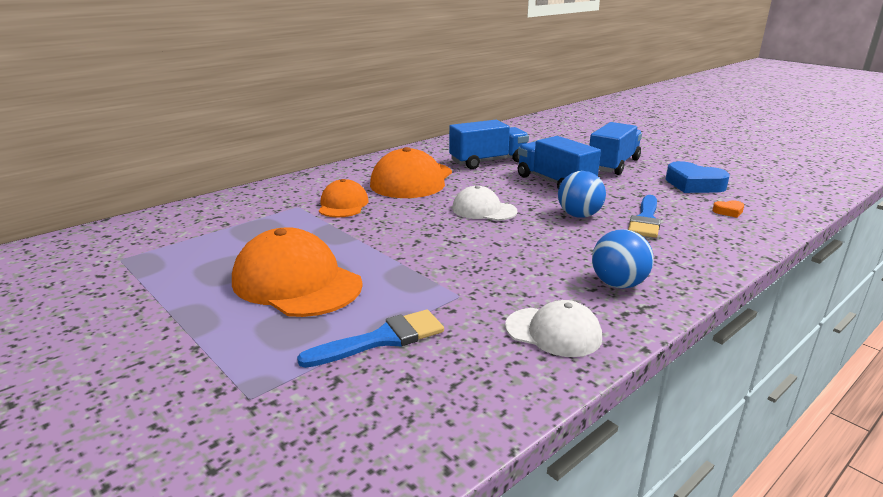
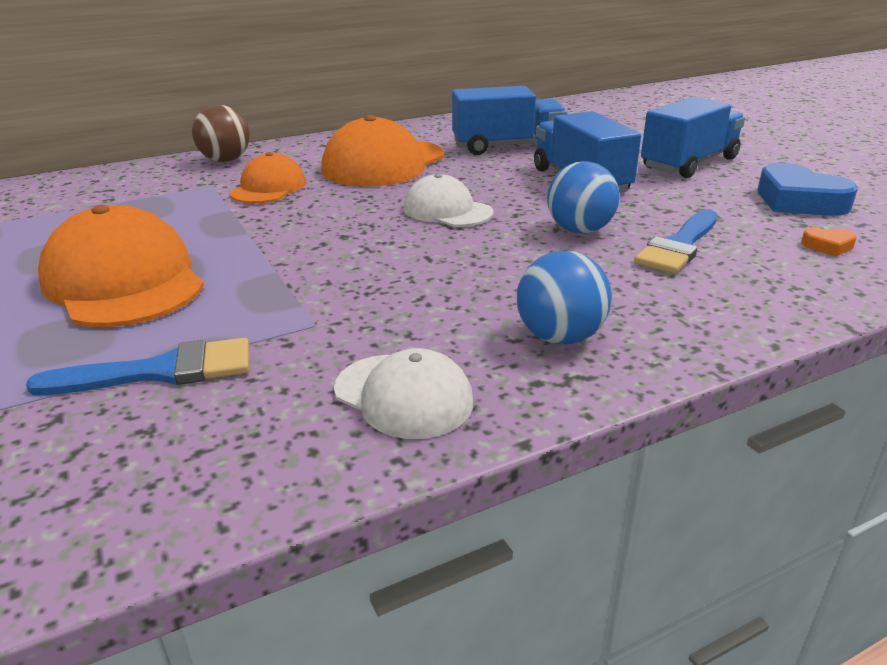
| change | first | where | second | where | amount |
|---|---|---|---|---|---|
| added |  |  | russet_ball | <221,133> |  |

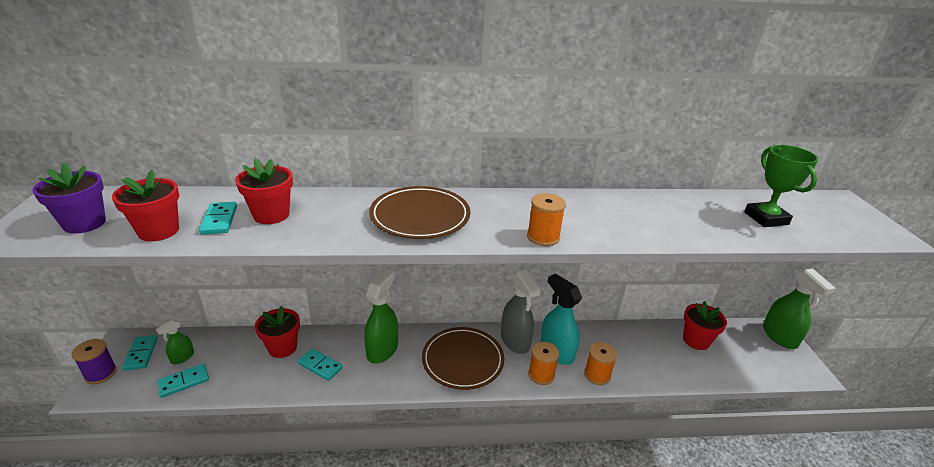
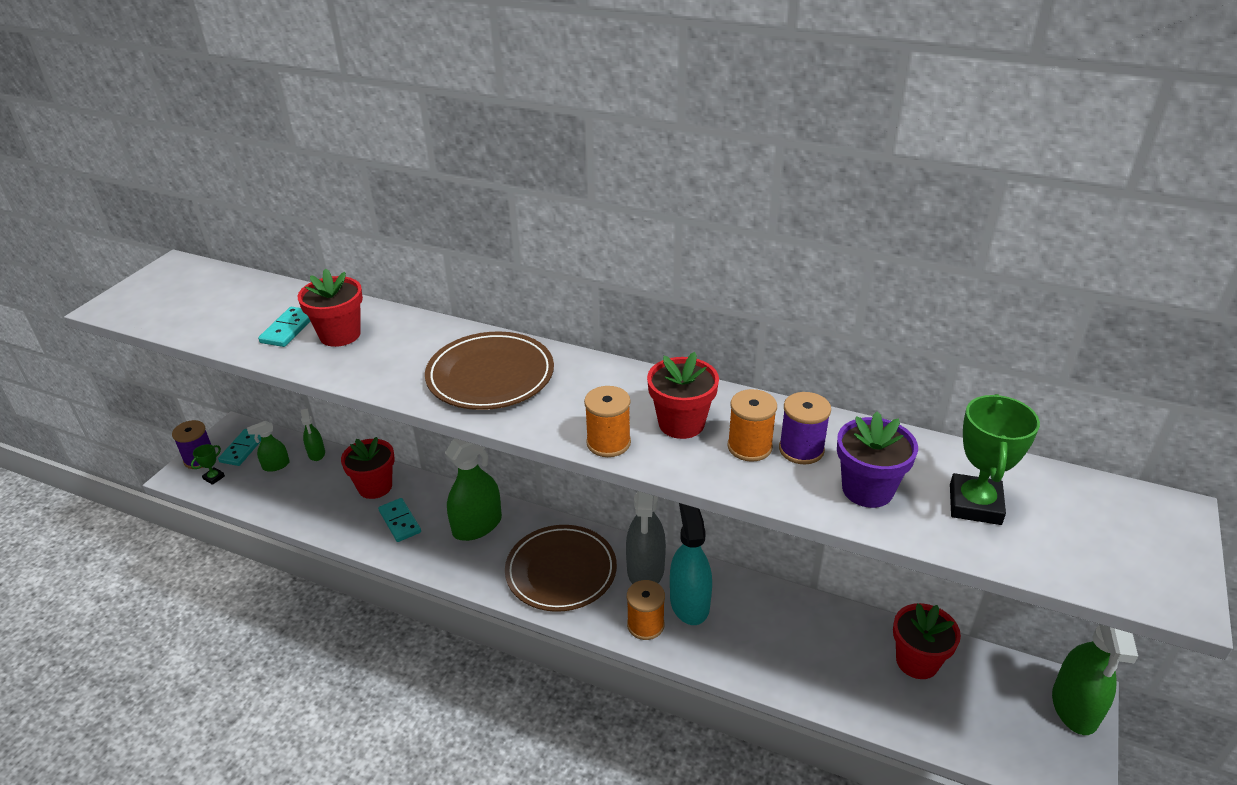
| change | first | where | second | where | amount |
|---|---|---|---|---|---|
| added |  |  | emerald_trophy | <208,464> |  |
| added |  |  | emerald_sprayer | <313,434> |  |
| moved | crimson_plant_pot | <145,206> |  | <683,395> |  |
| moved | bright_orange_bobbin | <600,363> |  | <752,425> |  |
| added |  |  | violet_bobbin | <805,428> |  |
| moved | violet_plant_pot | <69,198> |  | <877,459> |  |
| removed | aqua_domino_piece | <183,381> |  |  |  |

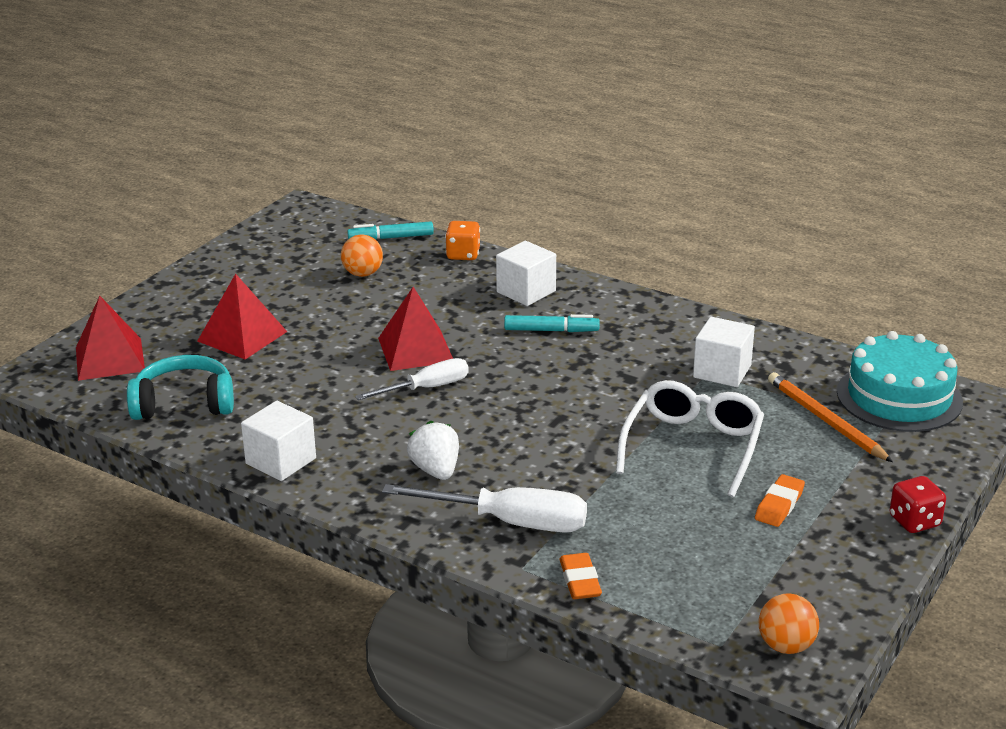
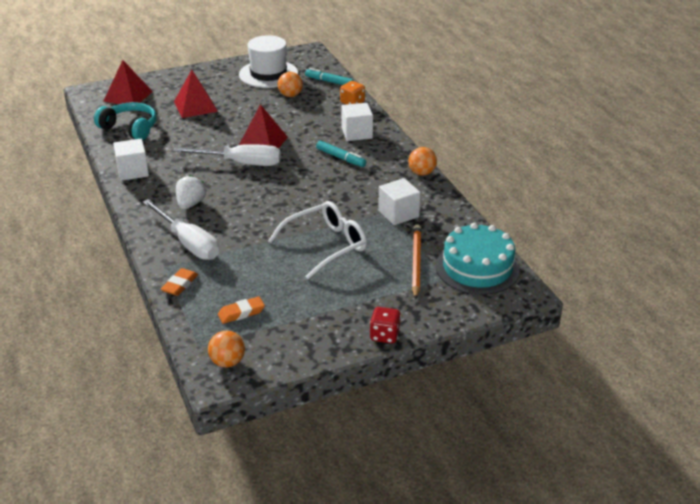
| change | first | where | second | where | amount |
|---|---|---|---|---|---|
| resized | white_hand_screwdriver | <412,379> |  | <227,155> | x1.52 |
| moved | bright_orange_pencil_eraser | <780,500> |  | <241,310> |  |
| added |  |  | white_top_hat | <268,61> |  |
| added |  |  | bright_orange_ball | <422,161> |  |

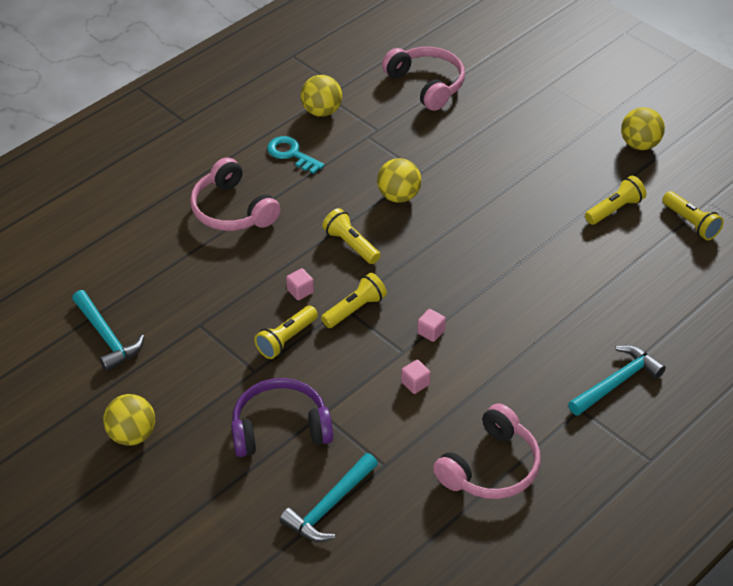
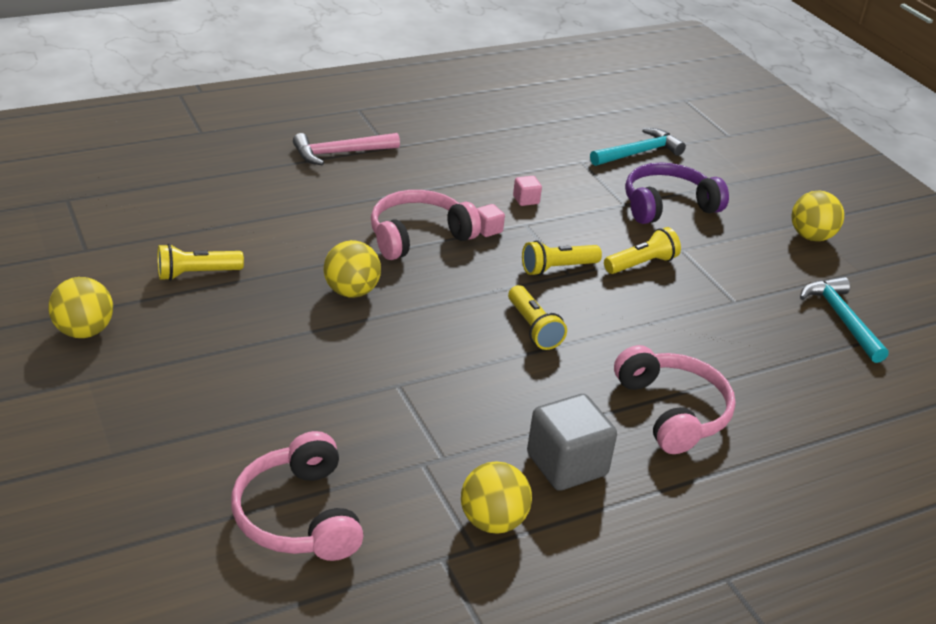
| change | first | where | second | where | amount |
|---|---|---|---|---|---|
| recoloured | aqua_claw_hammer | <617,380> | rosy_claw_hammer | <346,149> |  |
| moved | golden_ball | <399,180> |  | <352,269> |  |
| moved | rosy_over-ear_headphones | <487,451> |  | <426,225> |  |
| replaced | aqua_door_key | <296,155> | ash-grey_block | <572,442> |  |
| turned | violet_over-ear_headphones | <282,417> |  | <677,193> | 150 degrees clockwise |
| removed | rosy_block | <300,284> |  |  |  |
| removed | golden_pocket_torch | <693,215> |  |  |  |

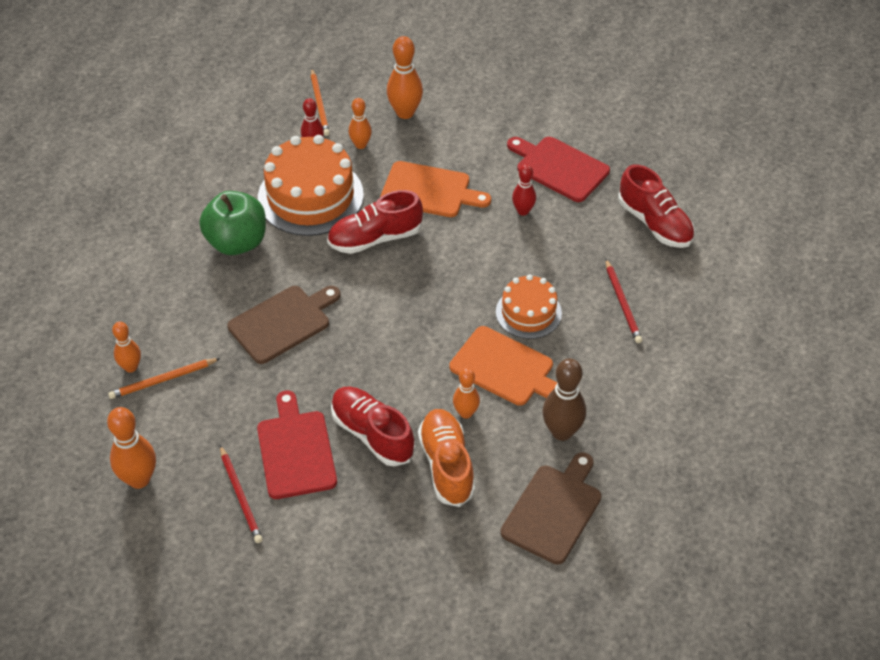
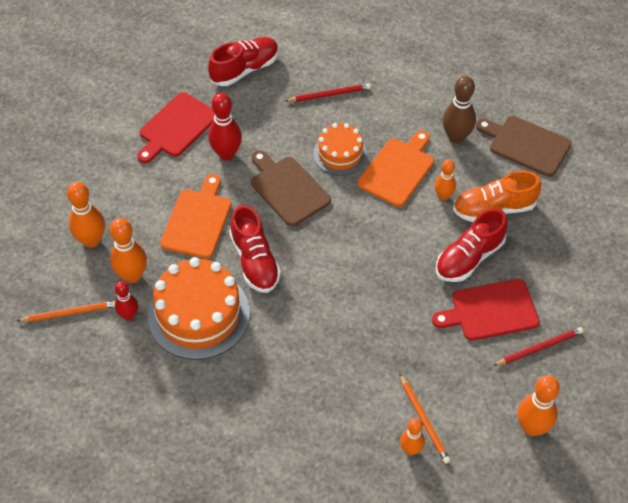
| change | first | where | second | where | amount |
|---|---|---|---|---|---|
| resized | bright_orange_bowling_pin | <360,123> |  | <128,250> | x1.59 |
| resized | crimson_bowling_pin | <524,190> |  | <225,126> | x1.59 |
| moved | russet_chopping_board | <284,325> |  | <291,188> |  |
| removed | emerald_toy_apple | <232,223> |  |  |  |

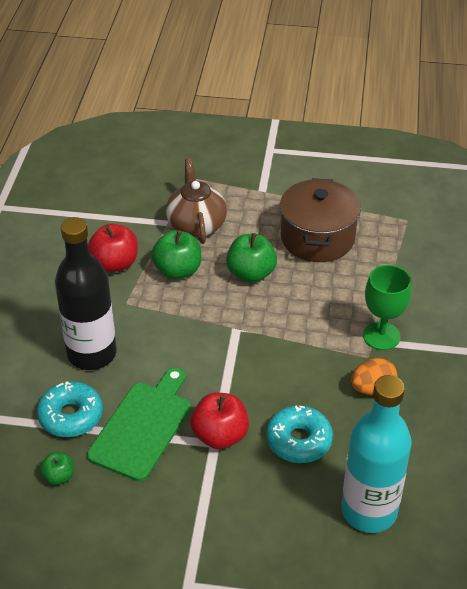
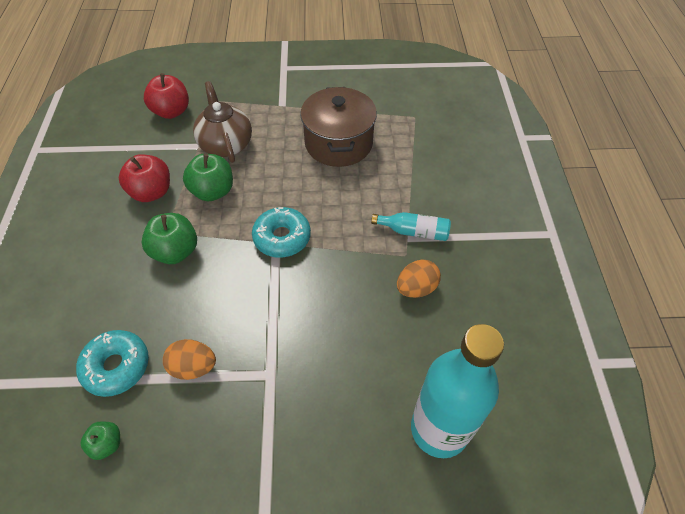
| change | first | where | second | where | amount |
|---|---|---|---|---|---|
| moved | emerald_toy_apple | <251,258> |  | <169,238> |  |
| moved | crimson_toy_apple | <219,421> |  | <166,96> |  |
| replaced | emerald_chopping_board | <139,424> | bright_orange_egg | <189,359> |  |
| moved | aqua_donut | <299,434> |  | <281,232> |  |
| replaced | emerald_goblet | <387,307> | aqua_flask | <411,226> |  |
| removed | jet-black_flask | <86,293> |  |  |  |

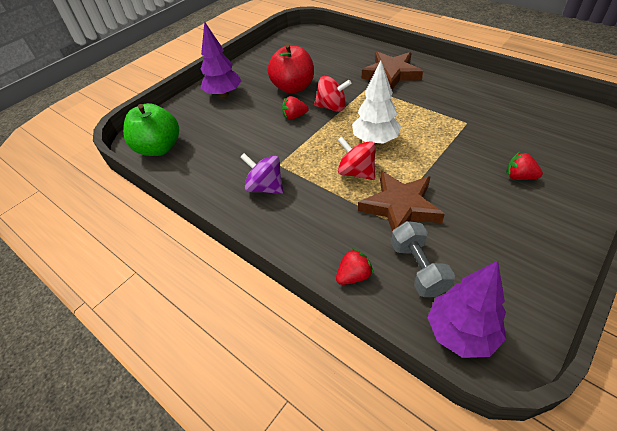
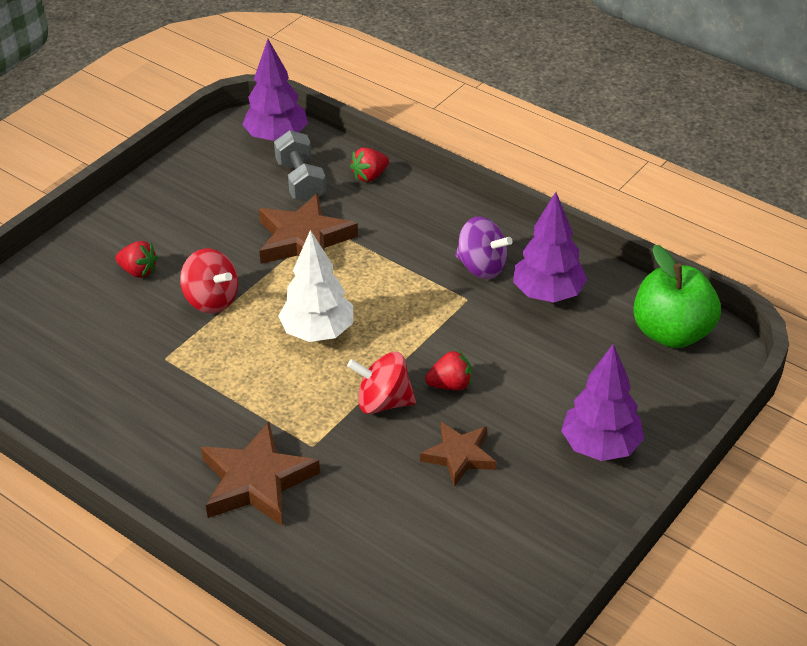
| change | first | where | second | where | amount |
|---|---|---|---|---|---|
| moved | crimson_whirligig | <357,158> |  | <209,281> |  |
| replaced | crimson_toy_apple | <290,69> | russet_star | <458,454> |  |
| added |  |  | violet_toy_tree | <550,247> |  |

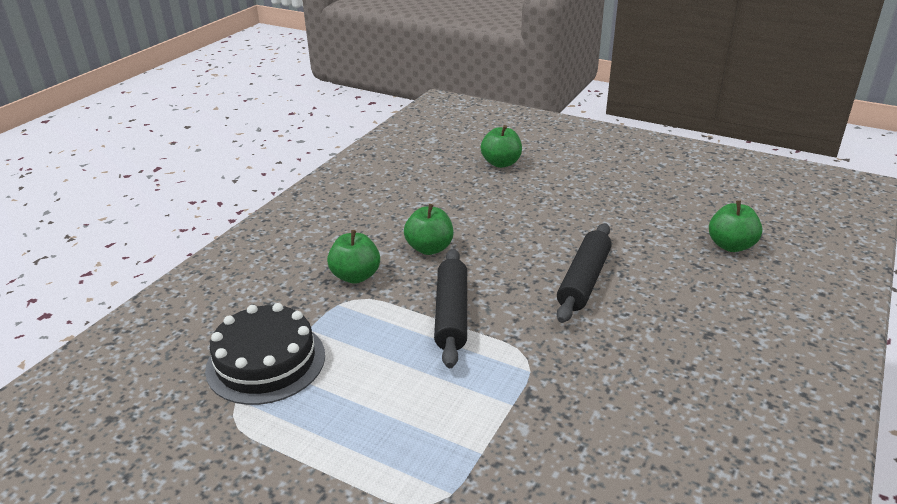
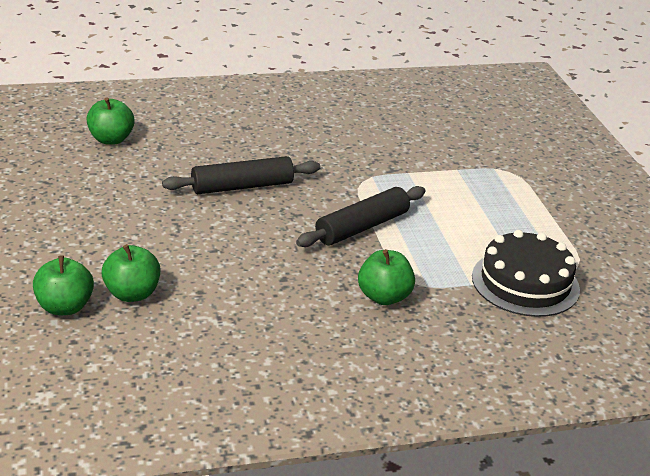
| change | first | where | second | where | amount |
|---|---|---|---|---|---|
| moved | emerald_toy_apple | <428,229> |  | <131,273> |  |

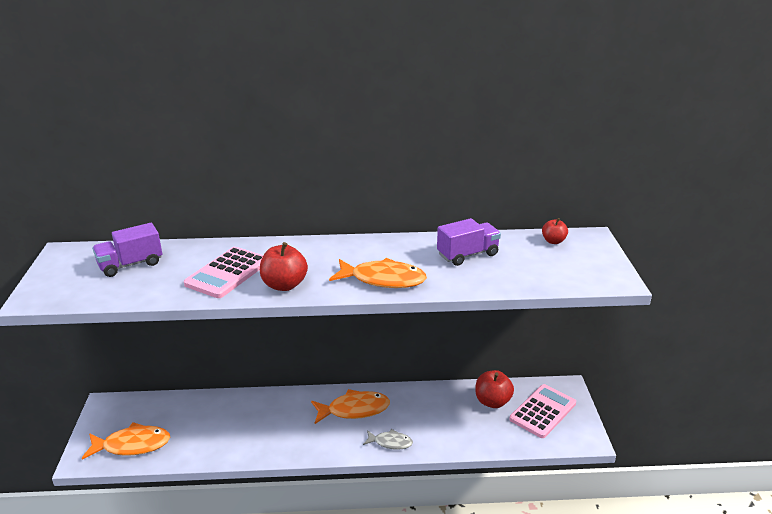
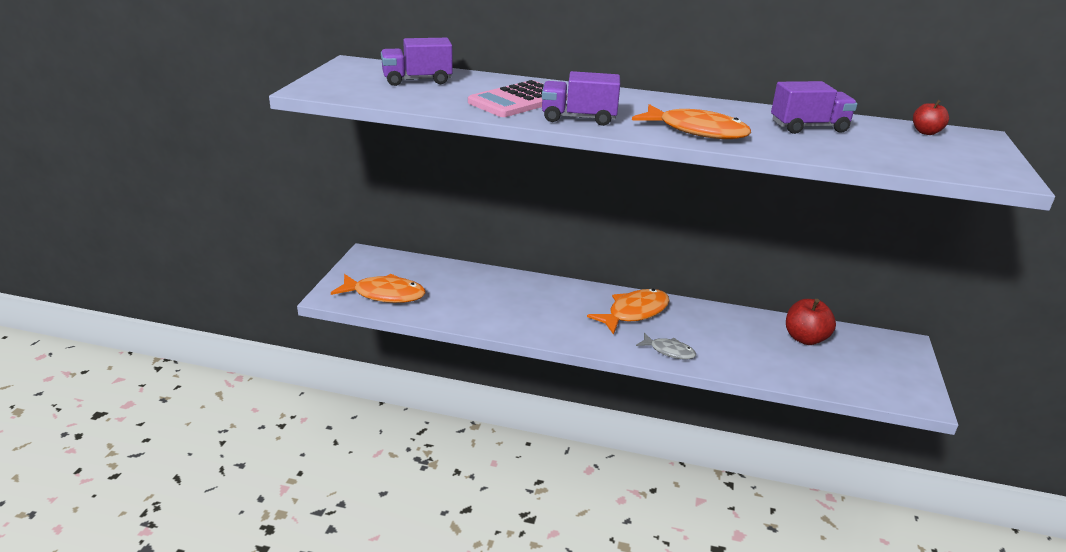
| change | first | where | second | where | amount |
|---|---|---|---|---|---|
| replaced | crimson_toy_apple | <284,266> | violet_truck | <581,98> |  |
| turned | bright_orange_fish_figure | <350,406> |  | <628,312> | 45 degrees counterclockwise |
| removed | rosy_pocket_calculator | <542,411> |  |  |  |

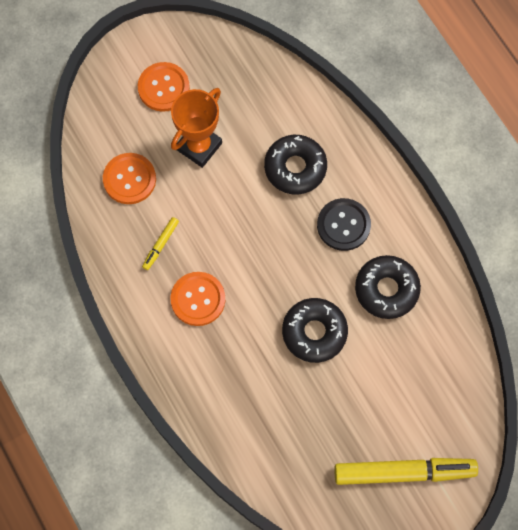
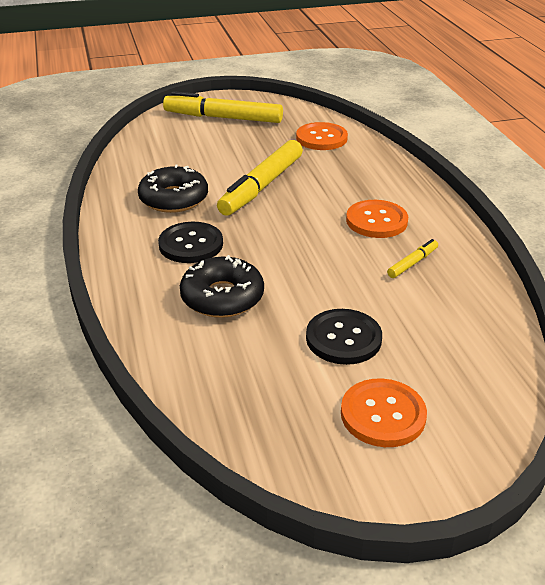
| change | first | where | second | where | amount |
|---|---|---|---|---|---|
| replaced | jet-black_donut | <315,330> | golden_felt_pen | <260,178> |  |
| moved | bright_orange_sewing_button | <129,178> |  | <322,136> |  |
| replaced | bright_orange_trophy | <196,128> | jet-black_sewing_button | <344,337> |  |

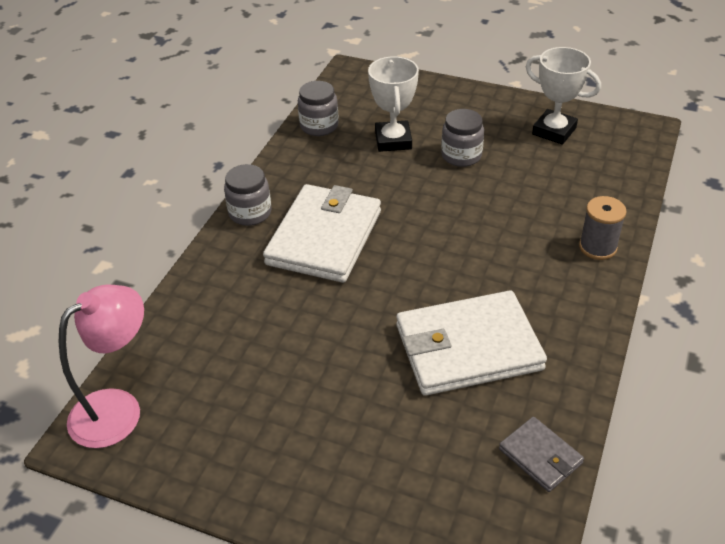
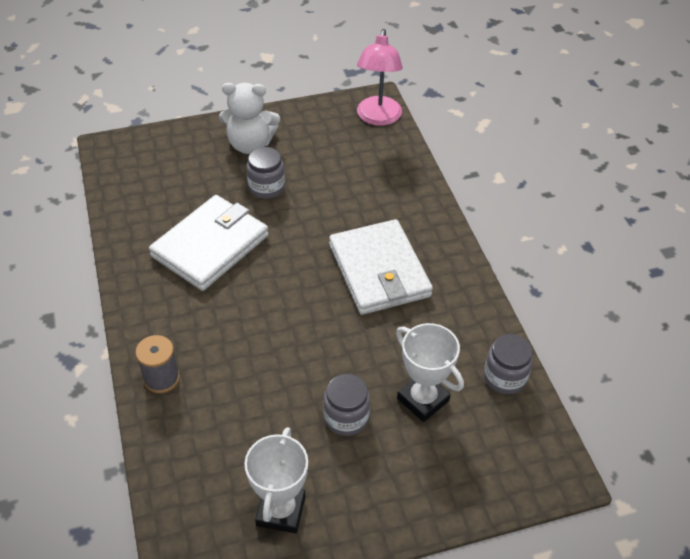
| change | first | where | second | where | amount |
|---|---|---|---|---|---|
| added |  |  | white_teddy | <249,118> |  |
| turned | white_trophy | <563,96> |  | <276,480> | 75 degrees counterclockwise |
| moved | ash-grey_jar | <247,195> |  | <265,173> |  |
| removed | ash-grey_billfold | <541,454> |  |  |  |

